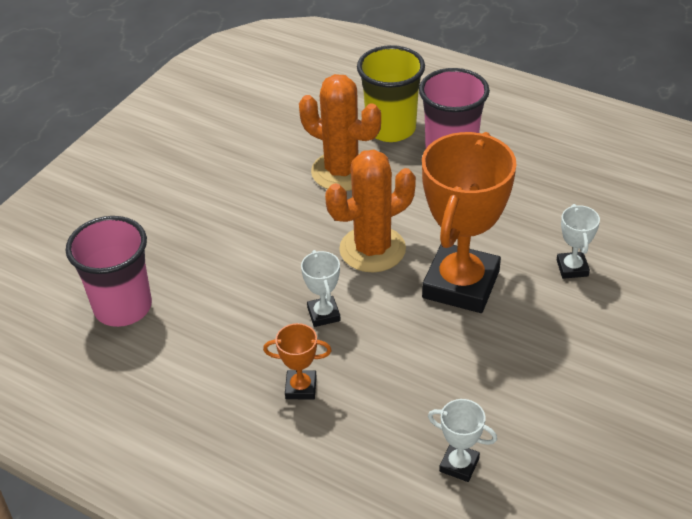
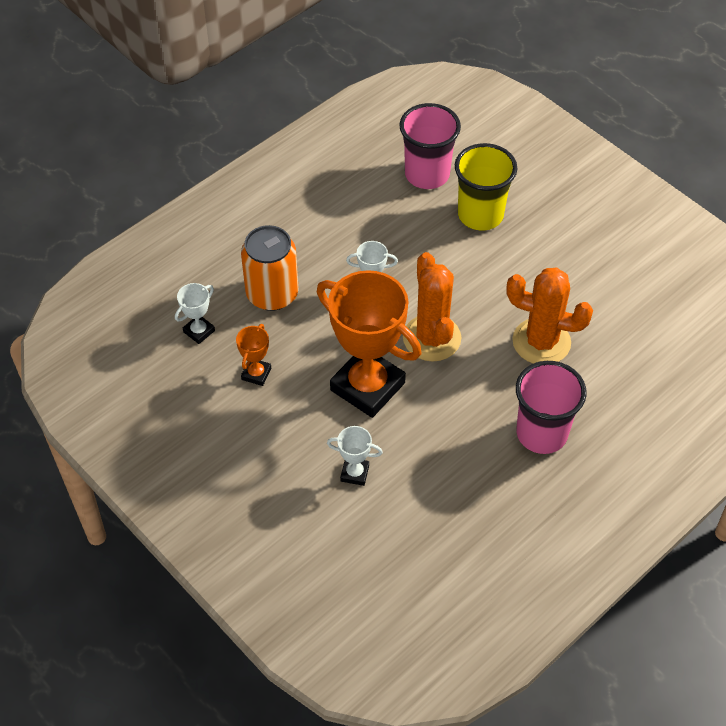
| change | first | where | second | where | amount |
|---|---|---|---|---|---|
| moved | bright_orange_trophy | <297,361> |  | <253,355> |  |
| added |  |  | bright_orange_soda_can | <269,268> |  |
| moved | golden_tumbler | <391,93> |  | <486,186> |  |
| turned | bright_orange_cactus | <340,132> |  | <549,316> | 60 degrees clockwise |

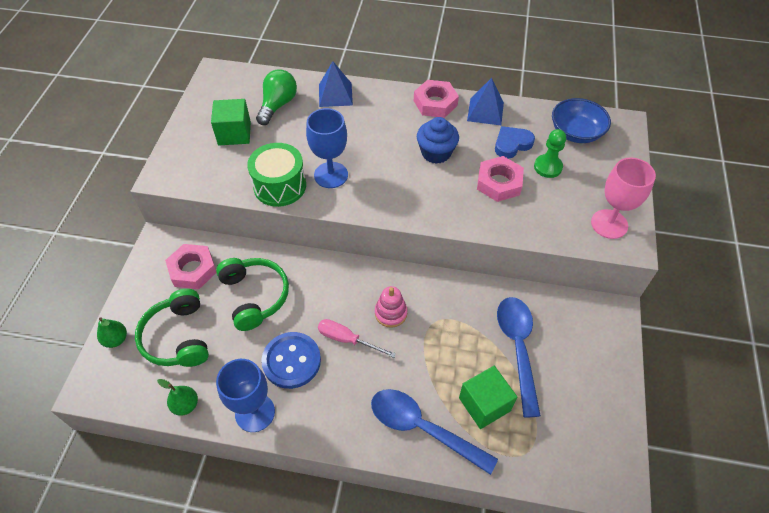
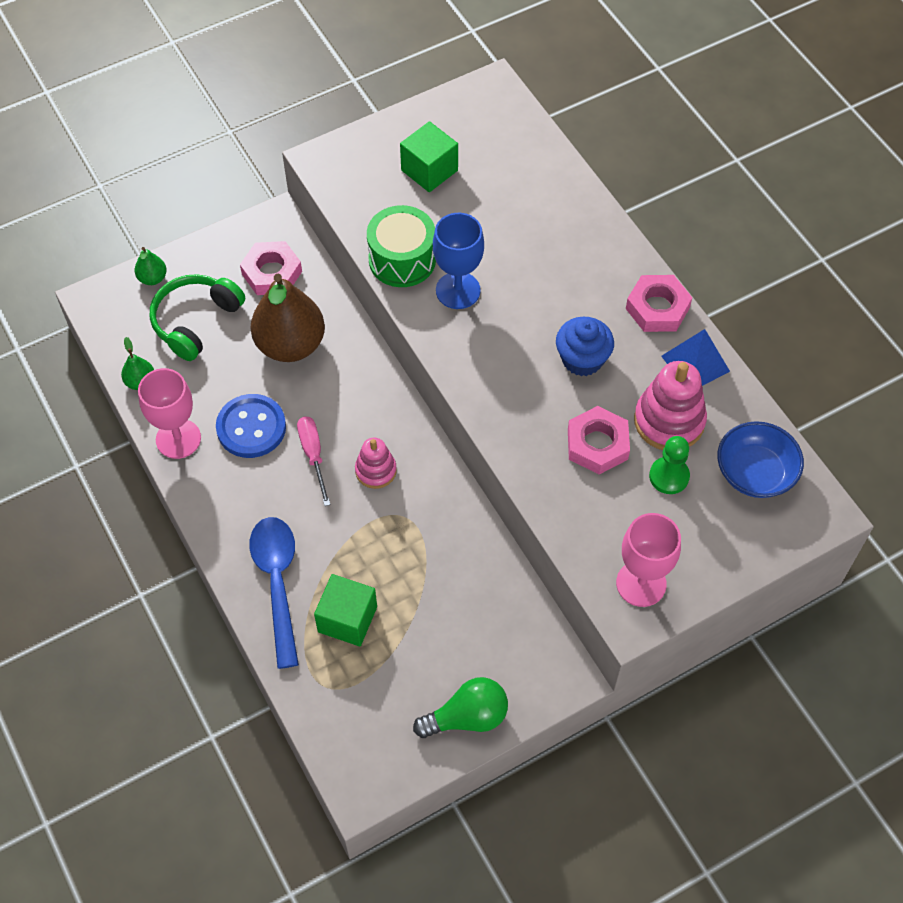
| change | first | where | second | where | amount |
|---|---|---|---|---|---|
| recoloured | royal_blue_goblet | <245,395> | rosy_goblet | <169,413> |  |
| replaced | emerald_over-ear_headphones | <252,294> | russet_pear_fruit | <288,318> |  |
| moved | emerald_light_bulb | <276,97> |  | <460,707> |  |
| replaced | royal_blue_heart | <515,142> | rosy_stacking_toy | <670,405> |  |
| removed | royal_blue_solid_pyramid | <336,84> |  |  |  |
| removed | royal_blue_teaspoon | <519,357> |  |  |  |

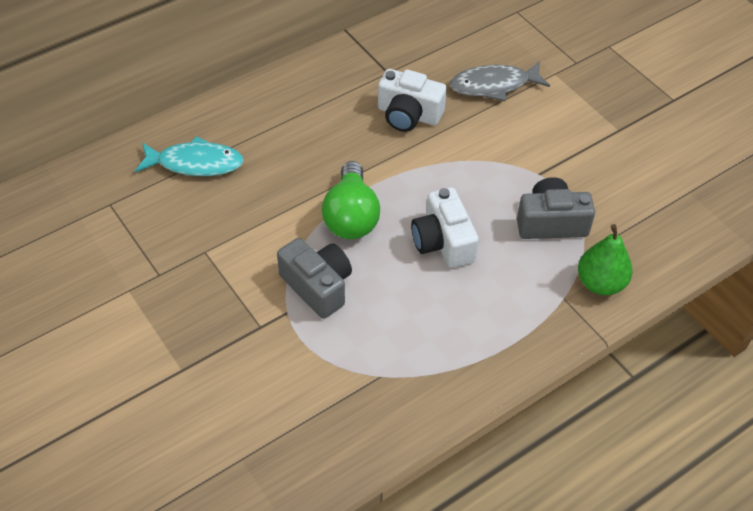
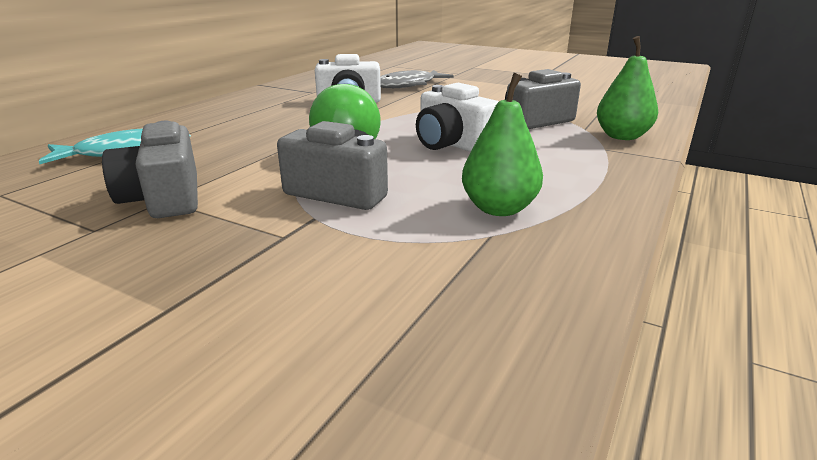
| change | first | where | second | where | amount |
|---|---|---|---|---|---|
| added |  |  | ash-grey_camera | <150,169> |  |
| added |  |  | emerald_pear_fruit | <502,144> |  |

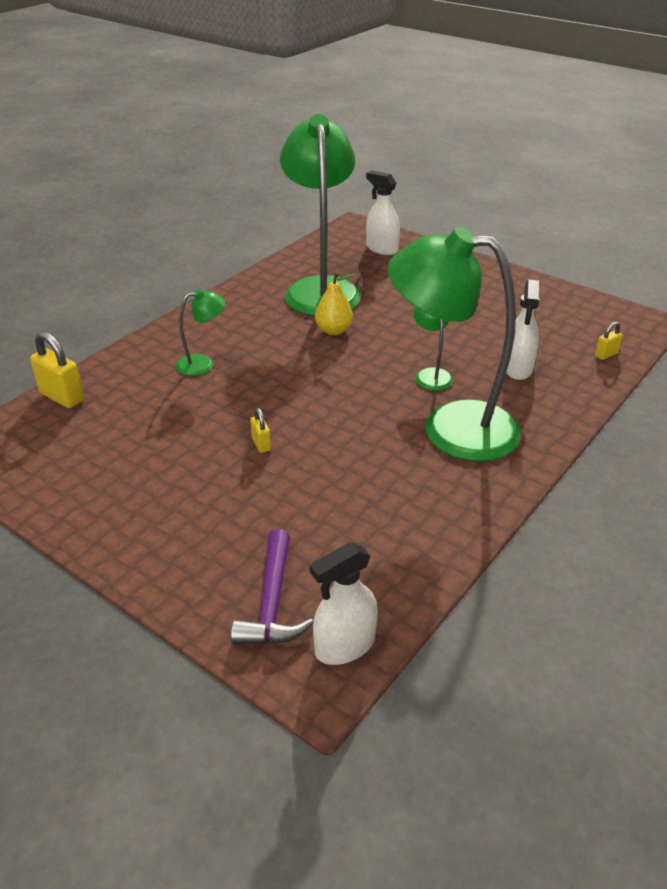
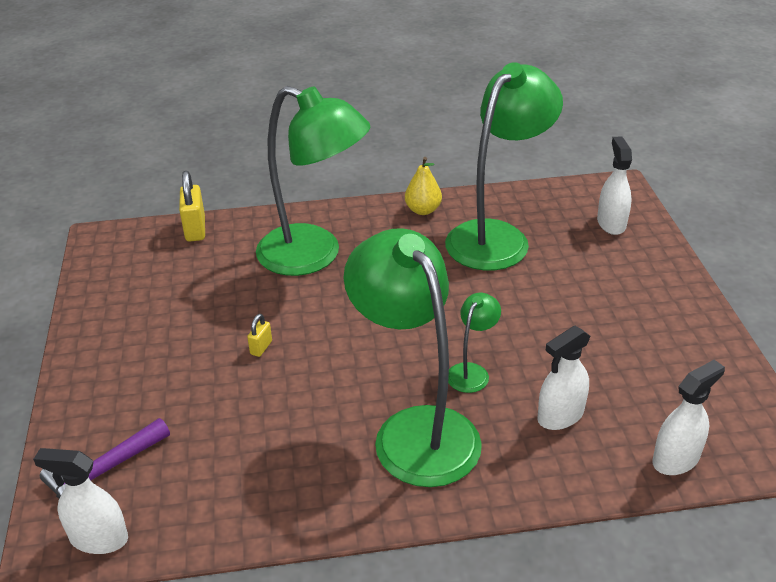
| change | first | where | second | where | amount |
|---|---|---|---|---|---|
| resized | emerald_reading_lamp | <200,332> |  | <313,181> | x2.31 |
| moved | golden_pear_fruit | <334,303> |  | <423,186> |  |
| replaced | golden_lock | <609,341> | white_sprayer | <688,417> |  |

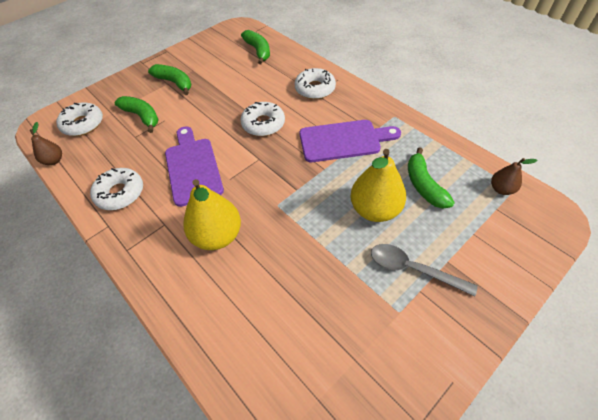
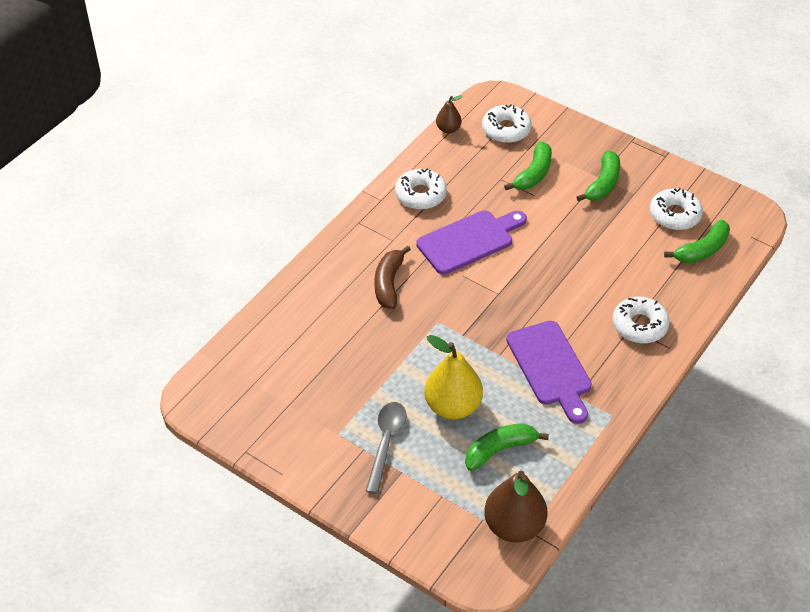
| change | first | where | second | where | amount |
|---|---|---|---|---|---|
| replaced | golden_pear_fruit | <212,214> | russet_banana_fruit | <392,277> |  |
| resized | russet_pear_fruit | <514,176> |  | <516,507> | x1.90 |
| moved | white_donut | <262,119> |  | <676,209> |  |

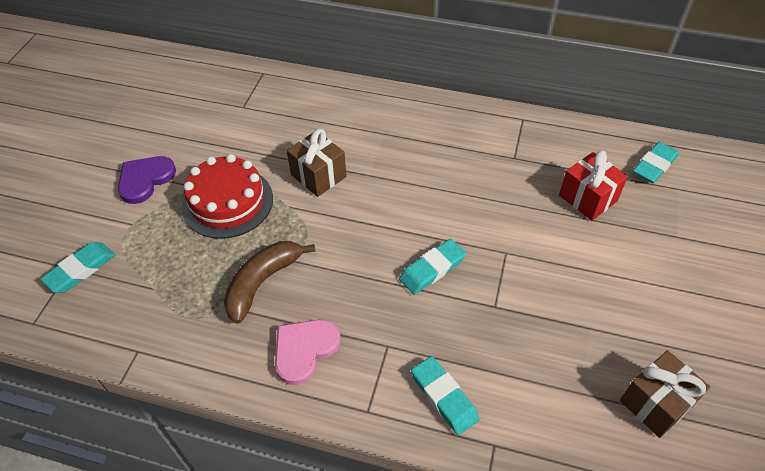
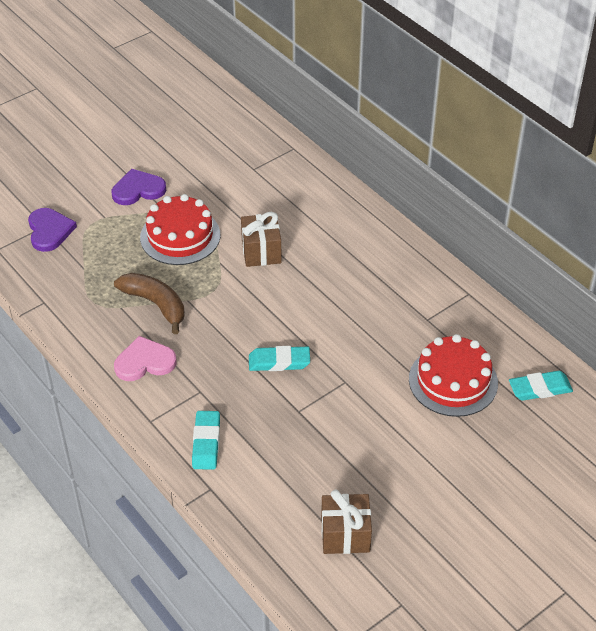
| change | first | where | second | where | amount |
|---|---|---|---|---|---|
| replaced | aqua_pencil_eraser | <77,267> | violet_heart | <52,230> |  |
| turned | russet_banana_fruit | <270,282> |  | <149,303> | 60 degrees clockwise |
| replaced | crimson_present | <593,186> | crimson_layer_cake | <453,375> |  |

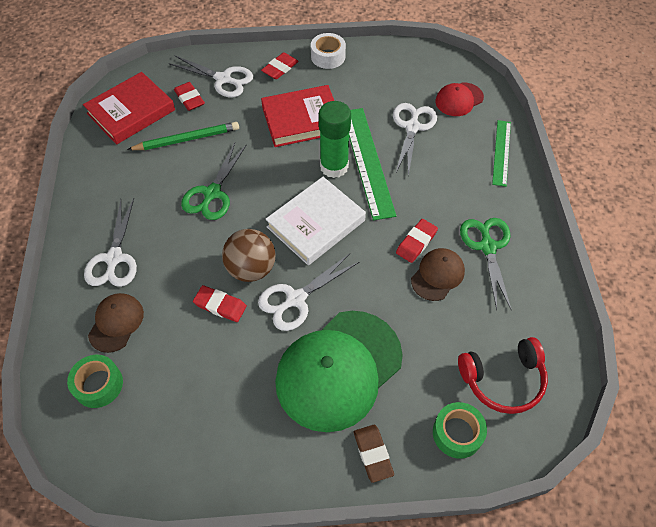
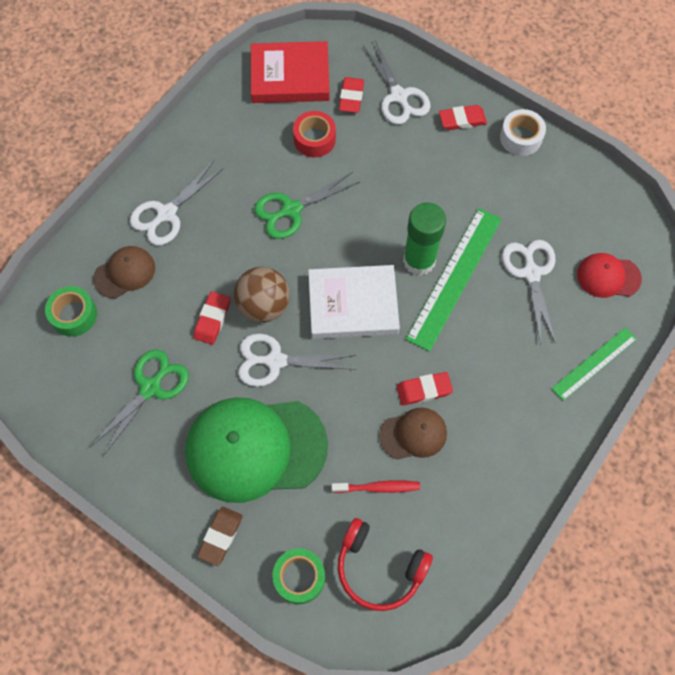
| change | first | where | second | where | amount |
|---|---|---|---|---|---|
| moved | emerald_shears | <485,264> |  | <139,403> |  |
| turned | crimson_pencil_eraser | <220,303> |  | <212,318> | 45 degrees clockwise |
| replaced | emerald_pencil | <183,136> | crimson_tape | <314,134> |  |
| added |  |  | crimson_toothbrush | <375,486> |  |
| turned | white_shears | <415,139> |  | <529,292> | 60 degrees counterclockwise |
| removed | crimson_hardcover | <297,116> |  |  |  |

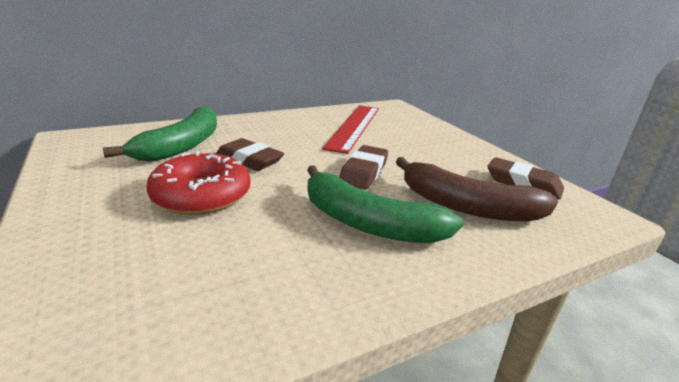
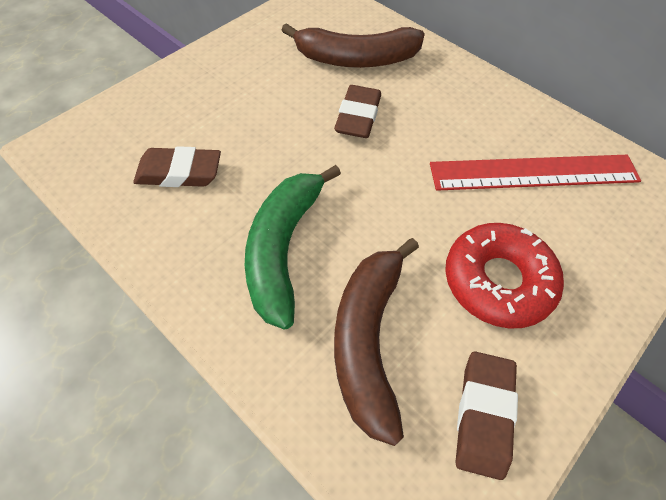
| change | first | where | second | where | amount |
|---|---|---|---|---|---|
| moved | russet_pencil_eraser | <363,167> |  | <177,166> |  |
| recoloured | emerald_banana_fruit | <160,134> | russet_banana_fruit | <353,45> |  |
| moved | crimson_donut | <198,183> |  | <504,276> |  |

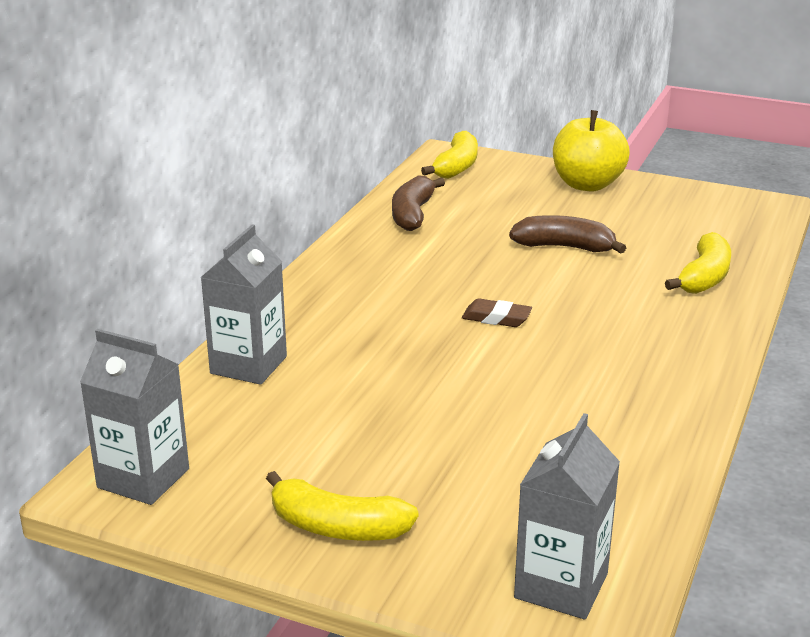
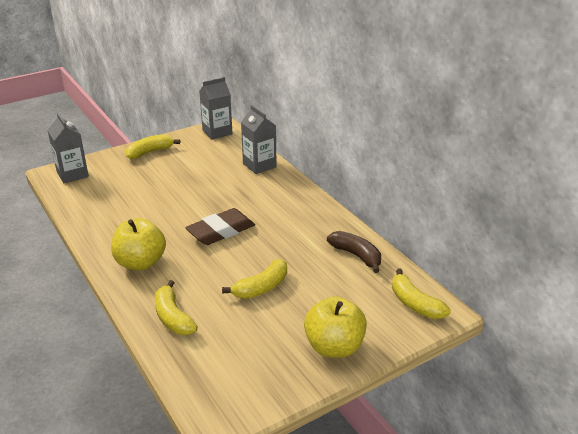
| change | first | where | second | where | amount |
|---|---|---|---|---|---|
| added |  |  | golden_toy_apple | <138,244> |  |
| resized | russet_pencil_eraser | <497,313> |  | <220,226> | x1.89 |
| recoloured | russet_banana_fruit | <567,234> | golden_banana_fruit | <254,279> |  |

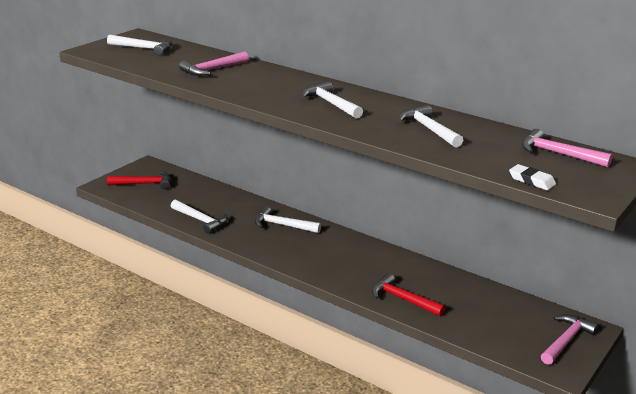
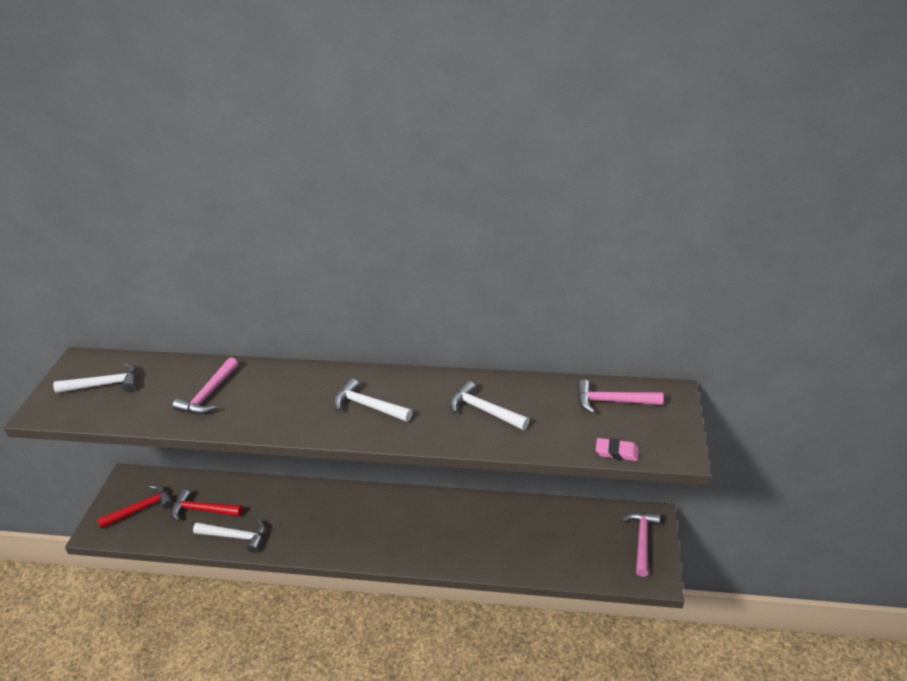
| change | first | where | second | where | amount |
|---|---|---|---|---|---|
| moved | crimson_claw_hammer | <409,295> |  | <207,505> |  |
| recoloured | white_pencil_eraser | <532,177> | rosy_pencil_eraser | <617,449> |  |
| removed | white_claw_hammer | <288,219> |  |  |  |

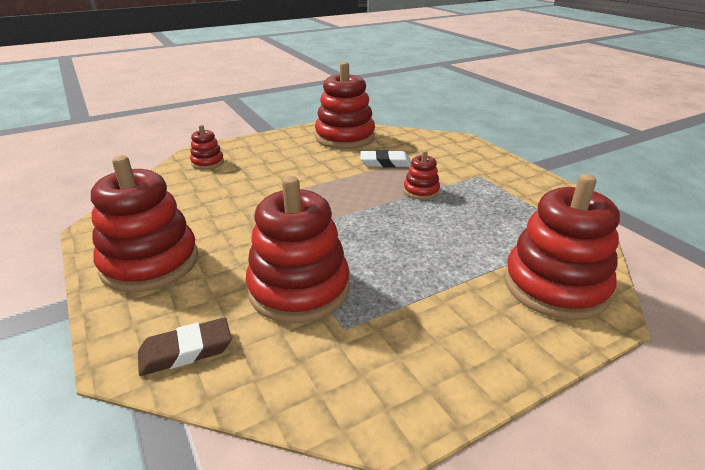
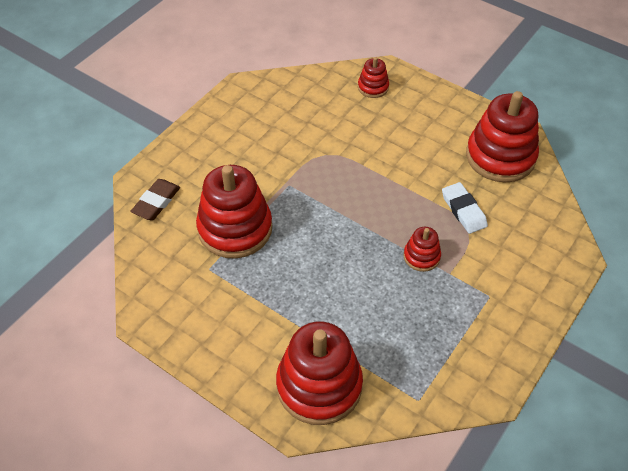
| change | first | where | second | where | amount |
|---|---|---|---|---|---|
| turned | russet_pencil_eraser | <185,347> |  | <155,199> | 75 degrees clockwise |
| removed | crimson_stacking_toy | <144,223> |  |  |  |

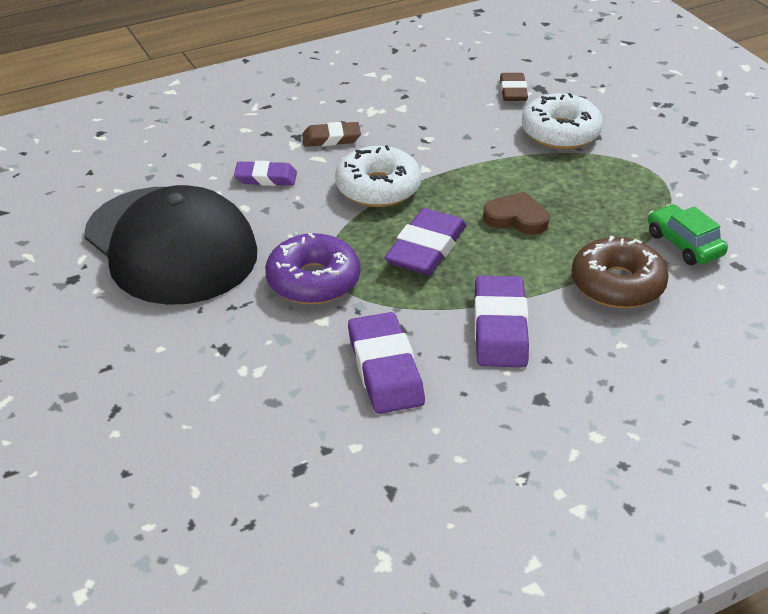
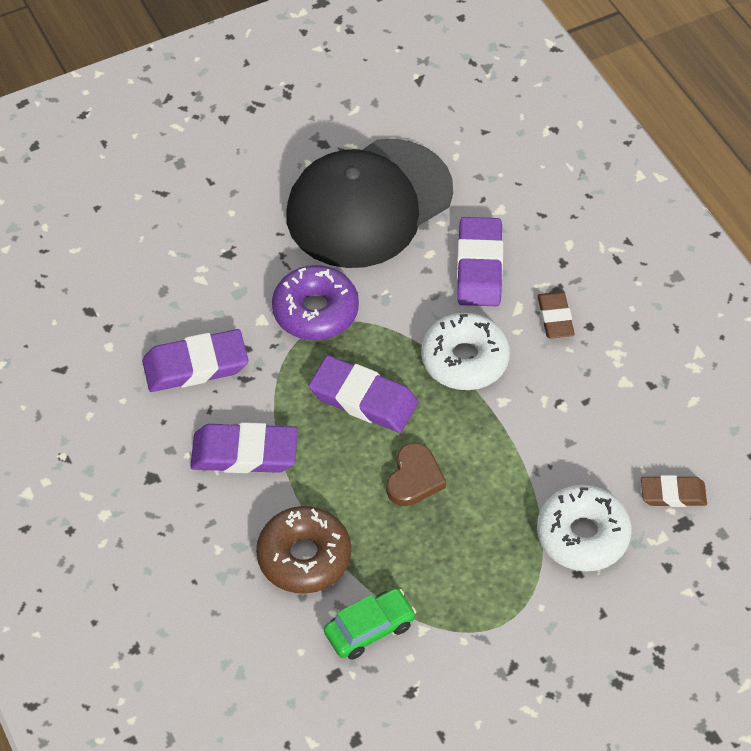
| change | first | where | second | where | amount |
|---|---|---|---|---|---|
| resized | violet_pencil_eraser | <265,173> |  | <480,261> | x1.63 |

